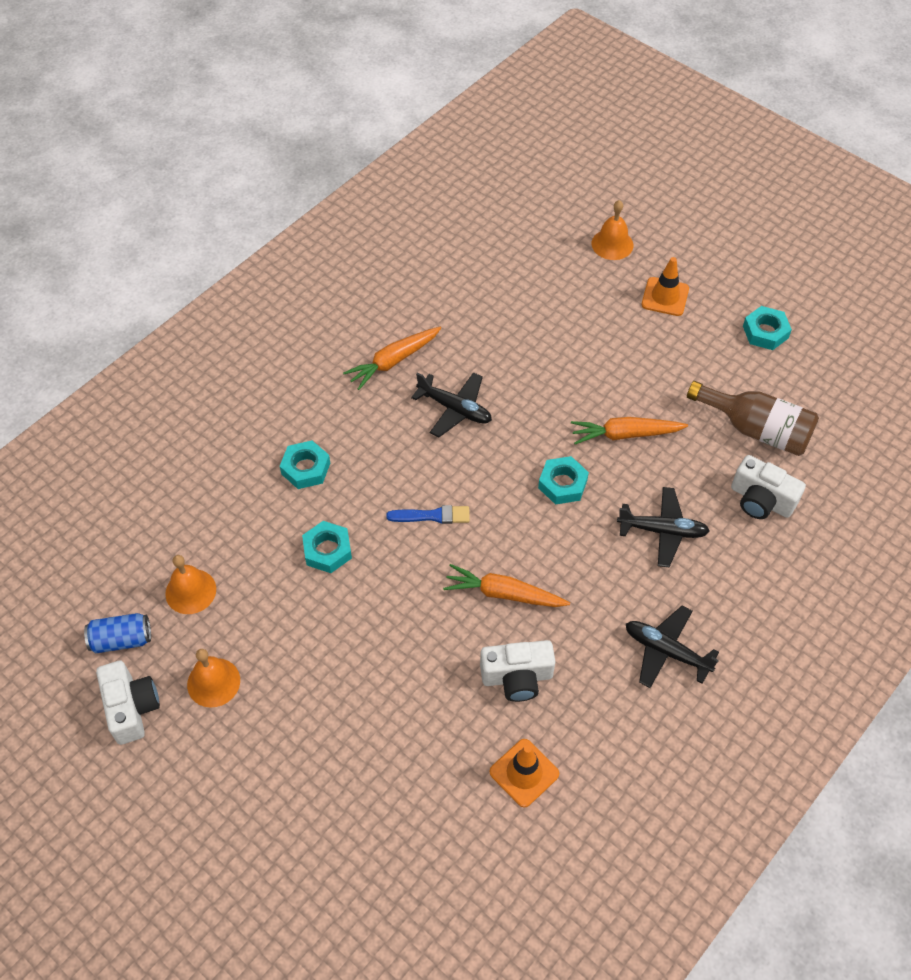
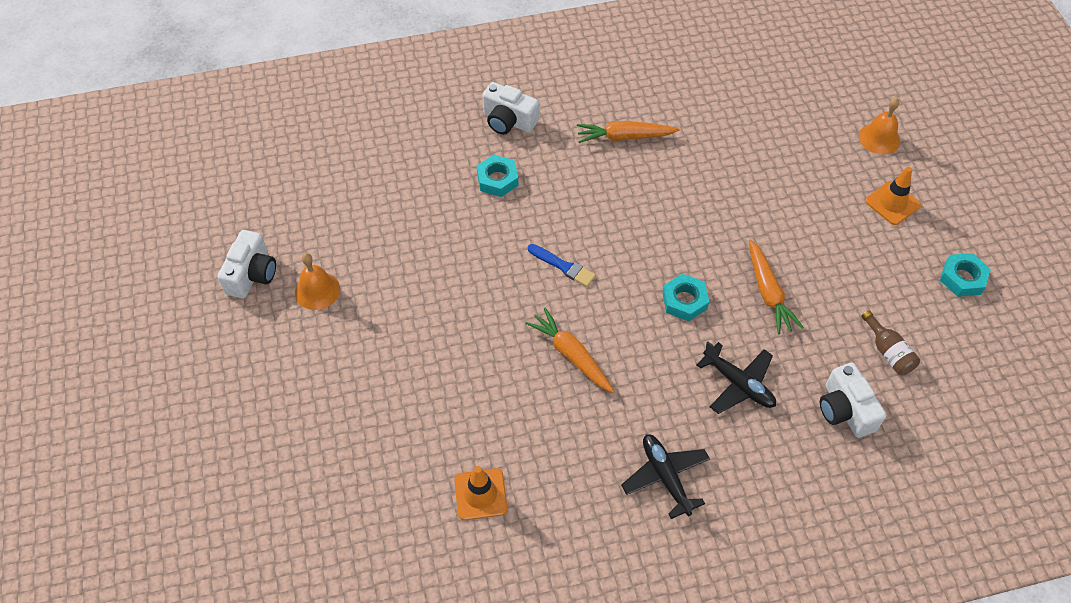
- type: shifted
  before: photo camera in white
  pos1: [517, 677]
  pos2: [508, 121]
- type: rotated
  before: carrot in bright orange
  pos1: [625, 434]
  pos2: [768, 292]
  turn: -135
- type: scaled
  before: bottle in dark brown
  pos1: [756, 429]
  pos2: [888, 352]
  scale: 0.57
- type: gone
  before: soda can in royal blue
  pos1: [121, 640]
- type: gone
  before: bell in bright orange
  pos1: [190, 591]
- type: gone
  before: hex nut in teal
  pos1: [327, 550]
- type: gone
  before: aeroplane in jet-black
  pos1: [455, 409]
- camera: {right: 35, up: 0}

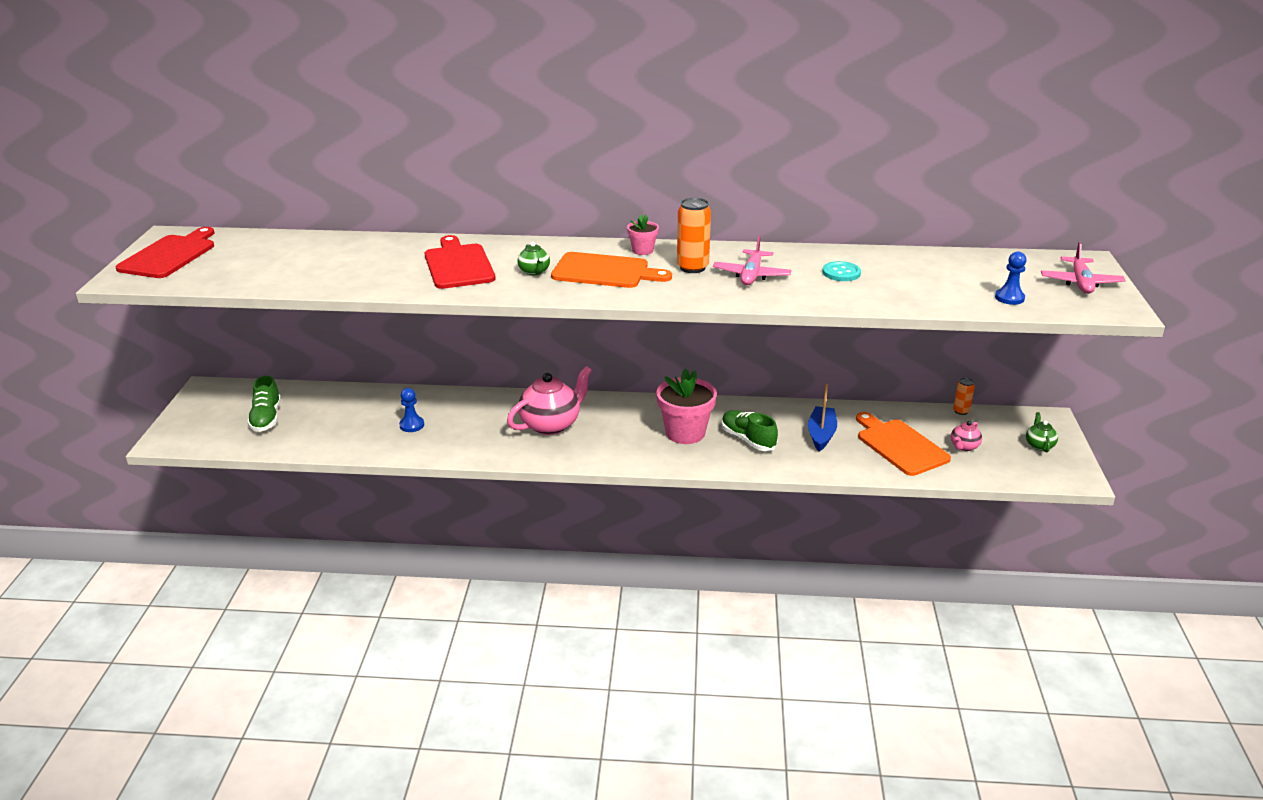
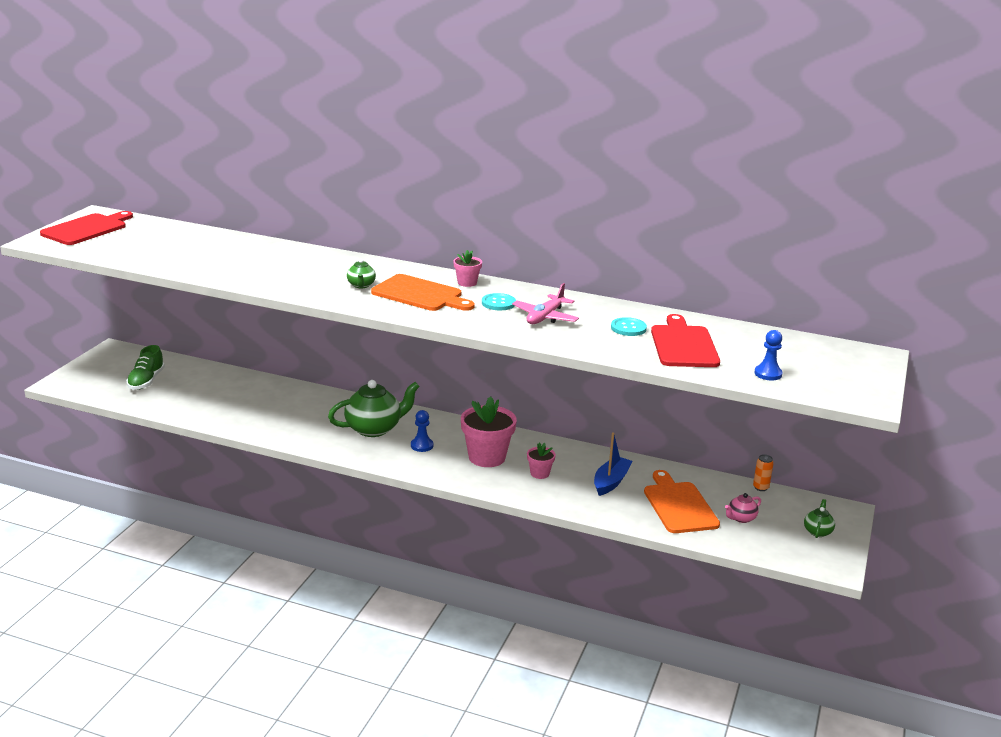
- type: repainted
  before: tea pot in rosy
  after: tea pot in green
  pos1: [551, 425]
  pos2: [374, 429]
- type: shifted
  before: game pawn in royal blue
  pos1: [412, 425]
  pos2: [422, 446]
- type: swapped
  before: soda can in bright orange
  after: sewing button in teal
  pos1: [692, 268]
  pos2: [498, 303]
- type: swapped
  before: sneaker in green
  after: potted plant in rosy
  pos1: [748, 439]
  pos2: [539, 473]
- type: shifted
  before: chopping board in red
  pos1: [458, 265]
  pos2: [683, 345]
- type: gone
  before: aeroplane in rosy
  pos1: [1080, 283]
- camera: {right: 15, up: -5}

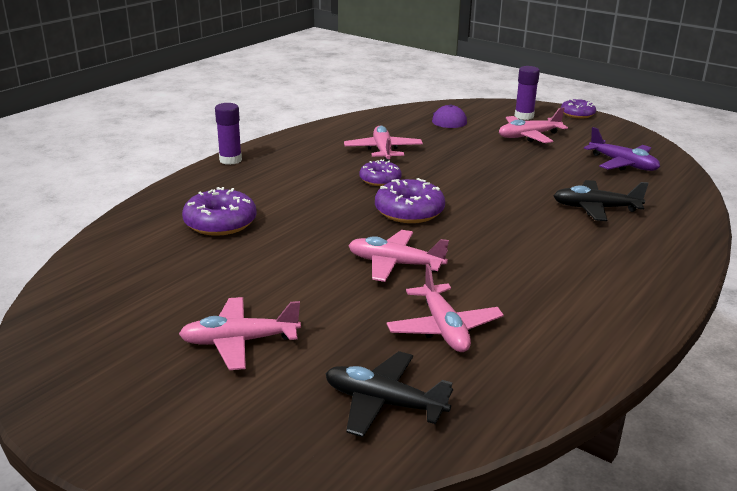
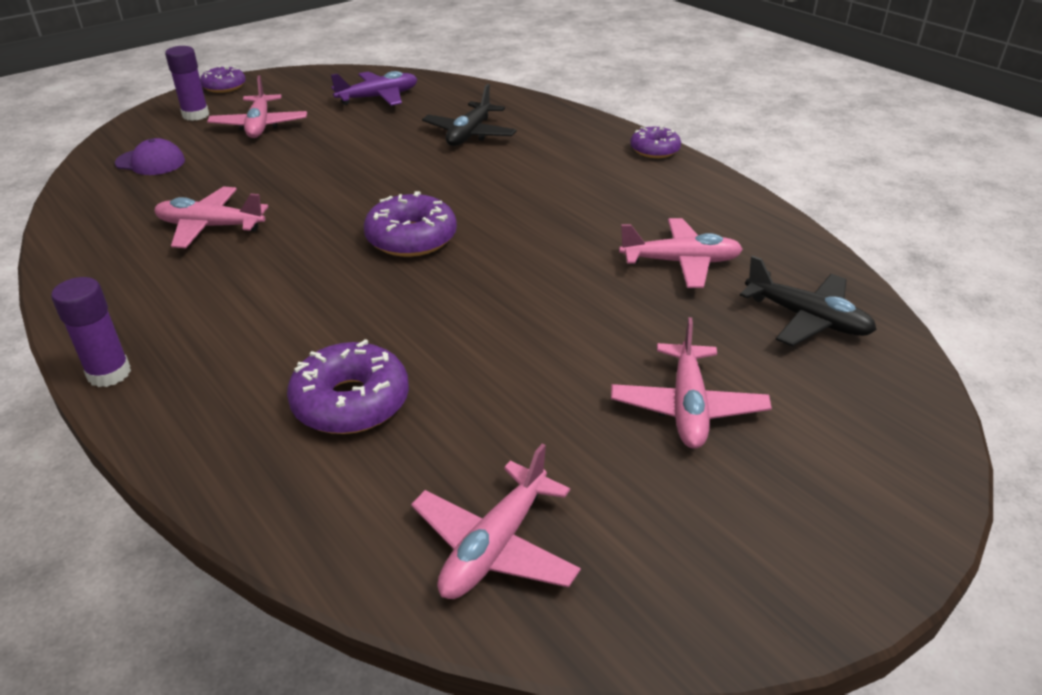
- type: shifted
  before: aeroplane in rosy
  pos1: [395, 264]
  pos2: [495, 546]
- type: shifted
  before: doughnut in violet
  pos1: [380, 180]
  pos2: [654, 150]
- type: rotated
  before: aeroplane in jet-black
  pos1: [383, 403]
  pos2: [807, 319]
  turn: -90
- camera: {right: -75, up: 10}

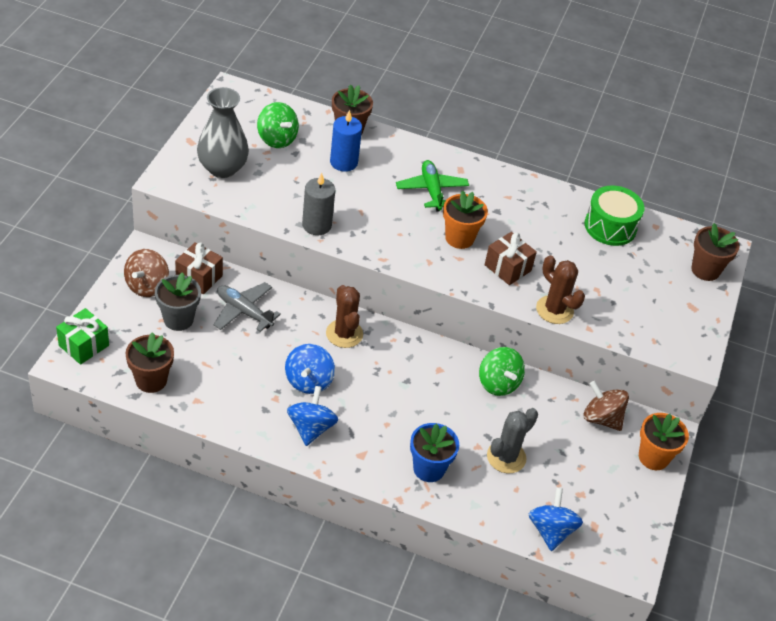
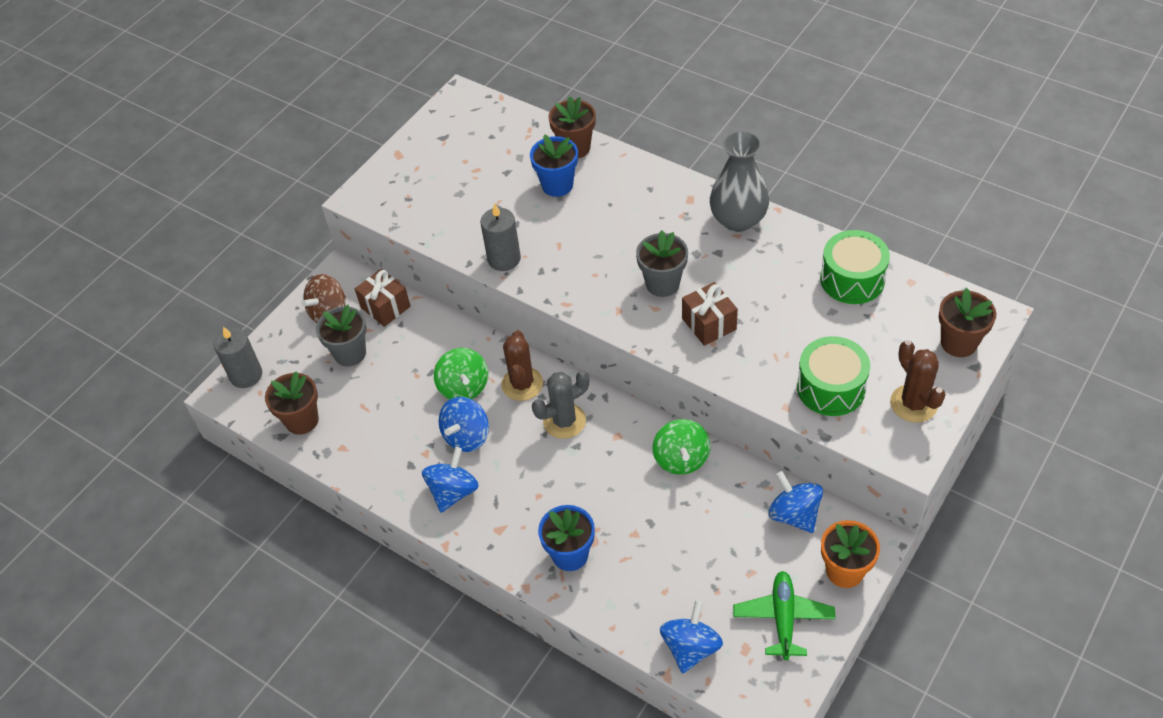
- type: swapped
  before: gift in green
  after: pillar candle in ash-grey
  pos1: [84, 345]
  pos2: [246, 375]
- type: shifted
  before: toy top in green
  pos1: [277, 139]
  pos2: [464, 387]
- type: swapped
  before: pillar candle in royal blue
  after: potted plant in royal blue
  pos1: [343, 162]
  pos2: [557, 185]
- type: shifted
  before: cactus in ash-grey
  pos1: [506, 457]
  pos2: [564, 421]
- type: repainted
  before: potted plant in bright orange
  after: potted plant in ash-grey
  pos1: [459, 238]
  pos2: [662, 284]
- type: shifted
  before: tall vase in ash-grey
  pos1: [222, 168]
  pos2: [738, 220]
- type: shifted
  before: aeroplane in green
  pos1: [431, 190]
  pos2: [783, 618]
- type: repainted
  before: toy top in dark brown
  after: toy top in royal blue
  pos1: [601, 418]
  pos2: [794, 514]
- type: new
  after: snare drum in green
  pos2: [831, 388]
- type: shifted
  before: cactus in dark brown
  pos1: [554, 310]
  pos2: [913, 404]
- type: gone
  before: aeroplane in ash-grey
  pos1: [244, 312]
- camera: {right: 25, up: 5}

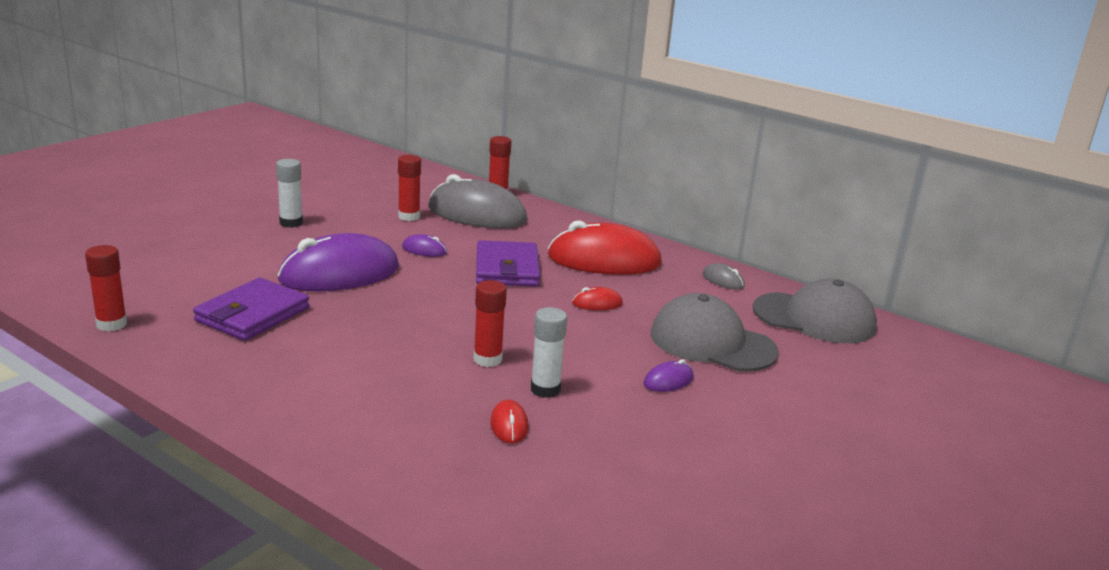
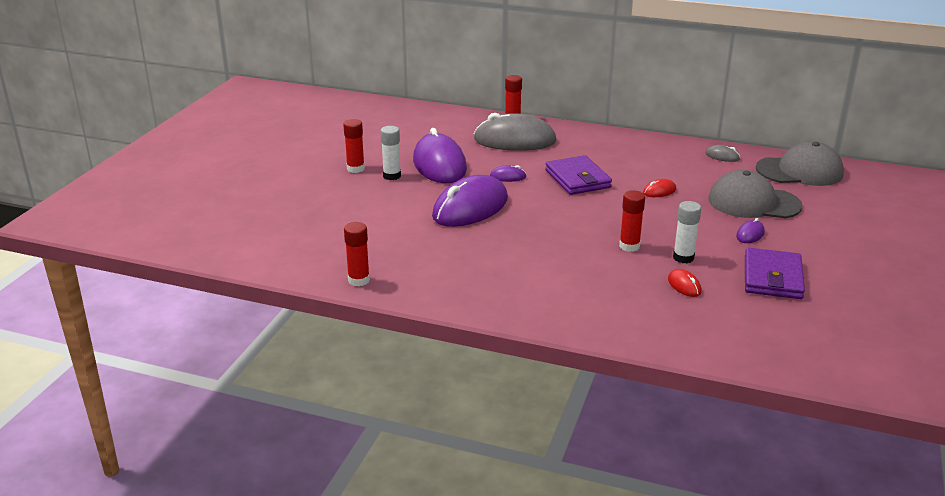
- type: shifted
  before: glue stick in red
  pos1: [409, 217]
  pos2: [355, 169]
- type: new
  after: computer mouse in violet
  pos2: [439, 165]
- type: shifted
  before: billfold in violet
  pos1: [252, 314]
  pos2: [772, 278]
- type: gone
  before: computer mouse in red
  pos1: [604, 260]
- camera: {right: -15, up: 5}

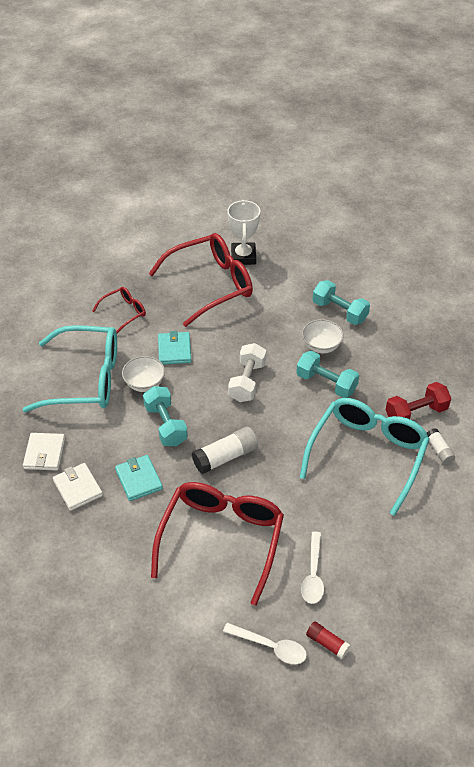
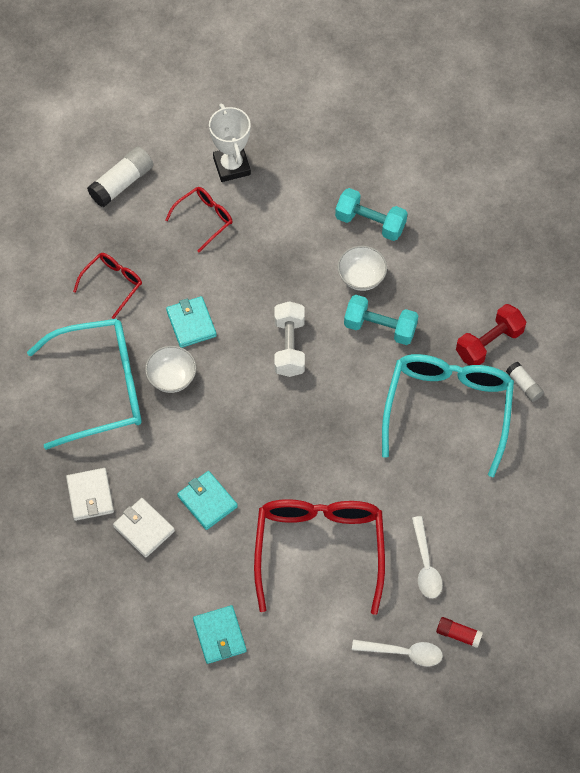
- type: shifted
  before: glue stick in white
  pos1: [225, 457]
  pos2: [121, 183]
- type: scaled
  before: eyeglasses in red
  pos1: [210, 285]
  pos2: [204, 219]
  scale: 0.49
- type: new
  after: billfold in teal
  pos2: [219, 635]
- type: gone
  before: free weight in teal
  pos1: [166, 425]
- camera: {right: -15, up: 15}

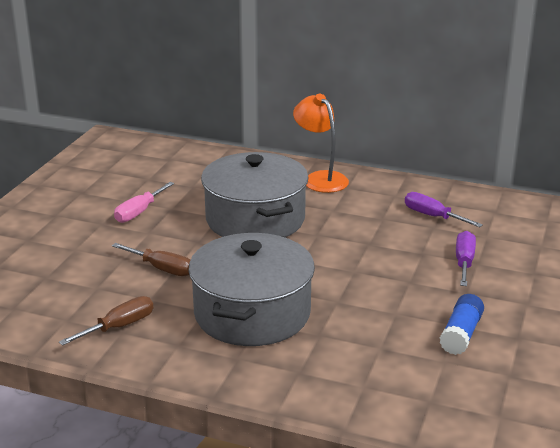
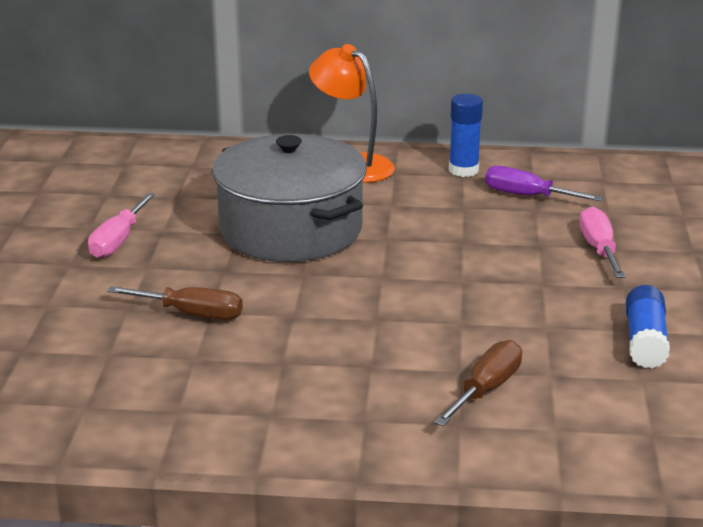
- type: shifted
  before: screwdriver in dark brown
  pos1: [119, 327]
  pos2: [486, 389]
- type: new
  after: glue stick in royal blue
  pos2: [463, 170]
- type: repainted
  before: screwdriver in violet
  after: screwdriver in rosy
  pos1: [464, 262]
  pos2: [599, 249]
- type: gone
  before: cooking pot in ash-grey
  pos1: [252, 313]
- camera: {right: -15, up: 0}

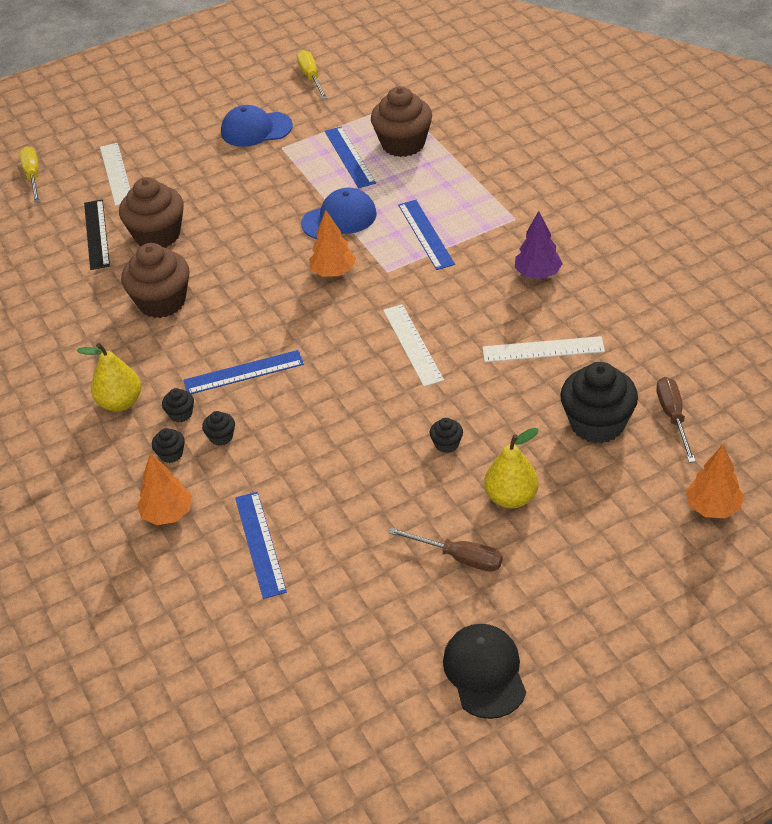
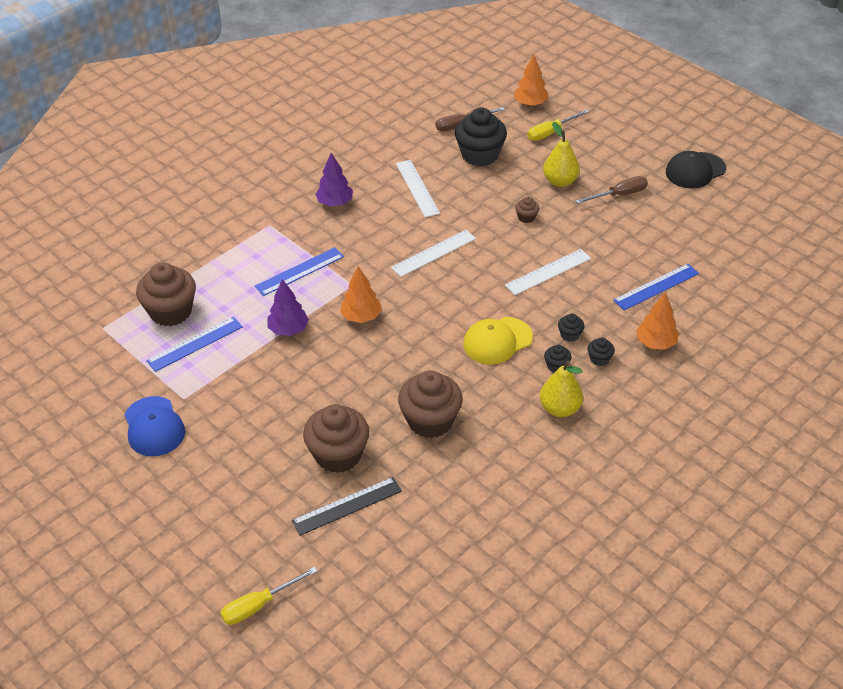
- type: swapped
  before: cap in royal blue
  after: toy tree in violet
  pos1: [339, 218]
  pos2: [288, 329]
- type: swapped
  before: straightedge in royal blue
  after: cap in bright yellow
  pos1: [243, 372]
  pos2: [497, 341]
- type: shifted
  before: straightedge in white
  pos1: [116, 174]
  pos2: [548, 272]
- type: repainted
  before: fairy cake in jet-black
  after: fairy cake in dark brown
  pos1: [447, 444]
  pos2: [526, 217]
- type: shifted
  before: screwdriver in bright yellow
  pos1: [311, 77]
  pos2: [551, 132]
- type: rotated
  before: screwdriver in dark brown
  pos1: [459, 557]
  pos2: [619, 195]
  turn: 60
- camera: {right: -110, up: 0}

